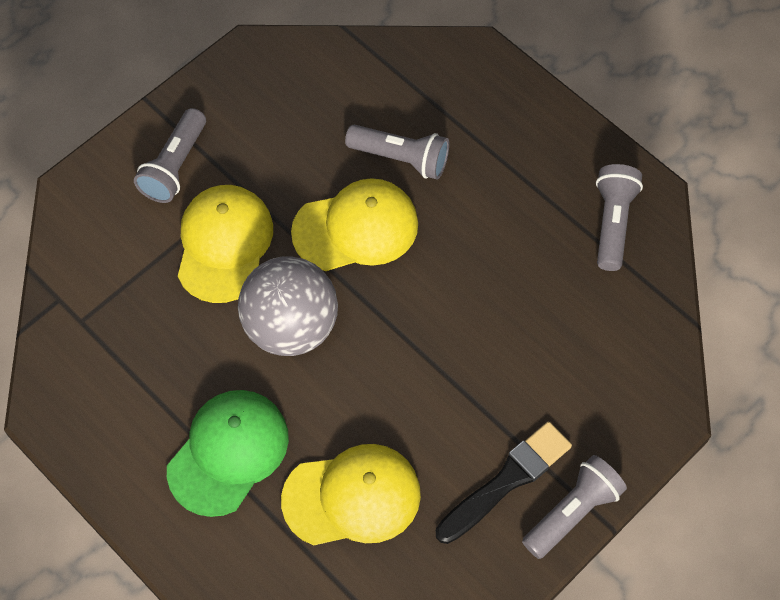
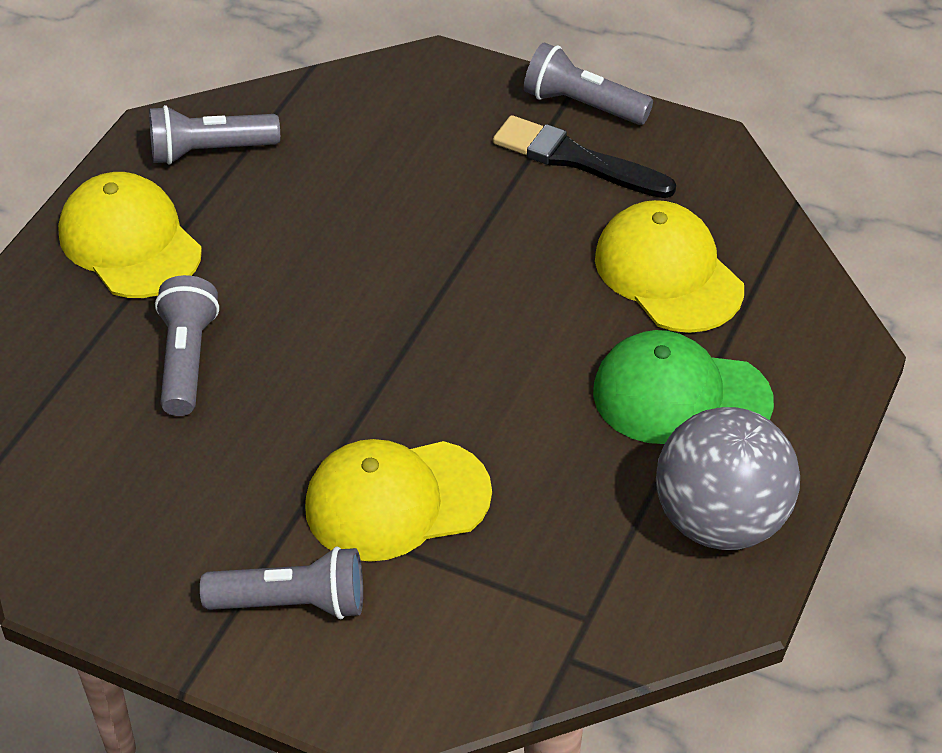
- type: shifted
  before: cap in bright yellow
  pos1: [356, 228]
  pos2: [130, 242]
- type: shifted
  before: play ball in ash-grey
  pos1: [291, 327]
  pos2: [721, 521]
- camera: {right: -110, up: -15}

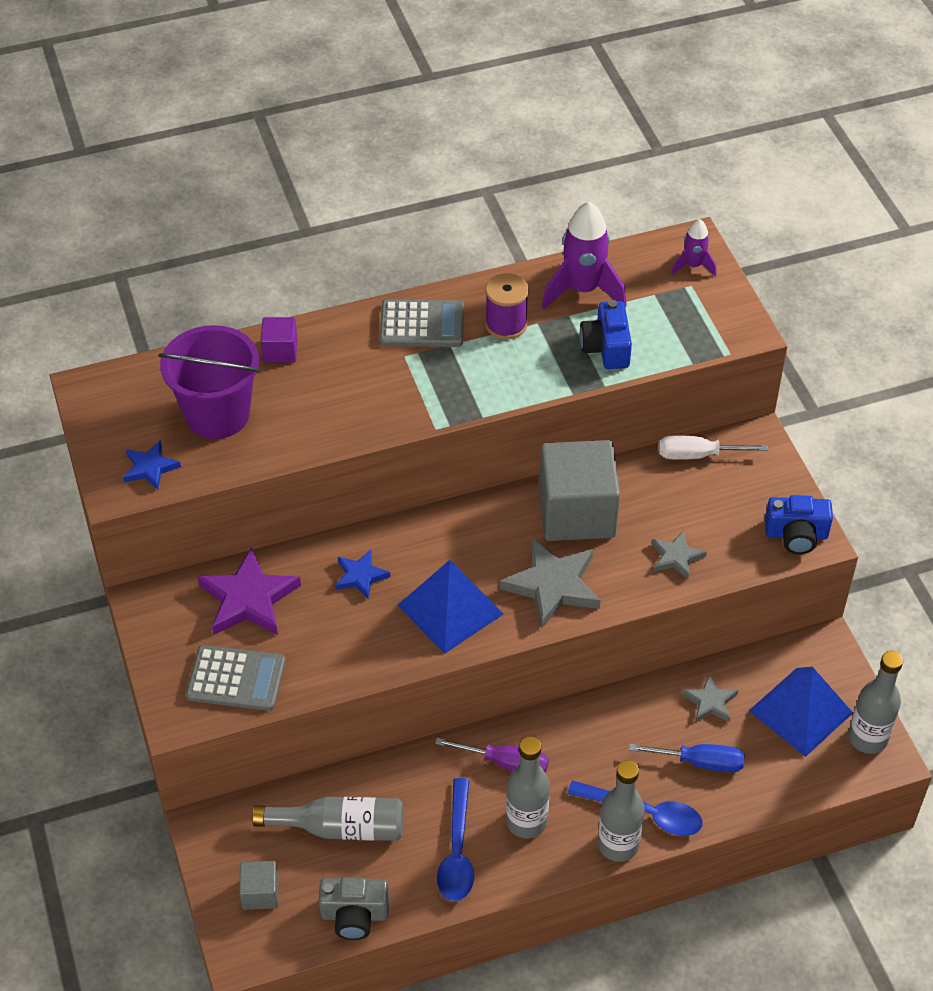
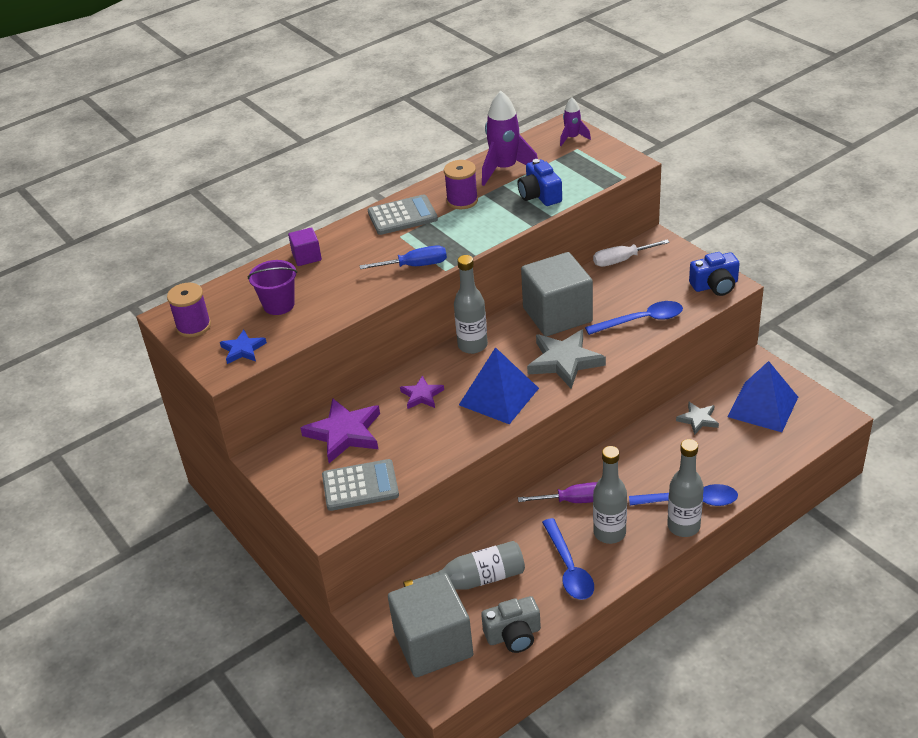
- type: new
  after: spool in violet
  pos2: [193, 326]
- type: scaled
  before: sand bucket in violet
  pos1: [217, 414]
  pos2: [279, 305]
  scale: 0.63
- type: shifted
  before: screwdriver in royal blue
  pos1: [700, 762]
  pos2: [415, 266]
- type: scaled
  before: solid cube in ash-grey
  pos1: [260, 893]
  pos2: [433, 644]
  scale: 2.17
- type: repainted
  before: star in royal blue
  after: star in violet
  pos1: [360, 576]
  pos2: [422, 395]
- type: shifted
  before: bottle in ash-grey
  pos1: [867, 738]
  pos2: [472, 345]
- type: swapped
  before: star in ash-grey
  after: teaspoon in royal blue
  pos1: [676, 557]
  pos2: [641, 320]
- camera: {right: -15, up: -10}

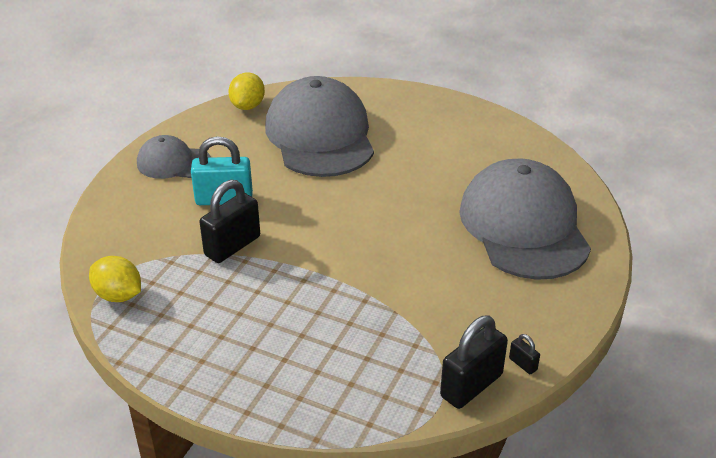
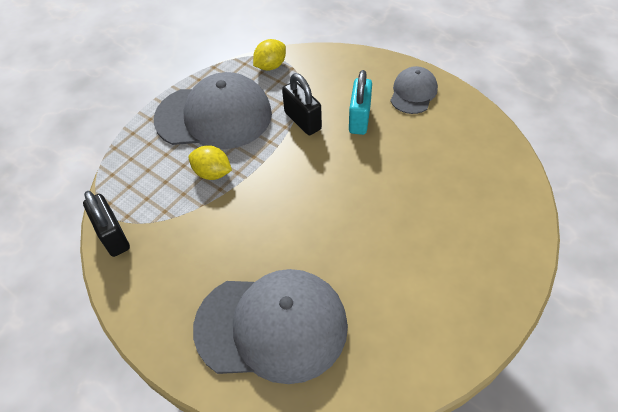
- type: shifted
  before: cap in ash-grey
  pos1: [320, 135]
  pos2: [214, 116]
- type: shifted
  before: lemon in bright yellow
  pos1: [248, 106]
  pos2: [212, 173]
- type: gone
  before: padlock in jet-black
  pos1: [523, 364]
- camera: {right: 105, up: 15}

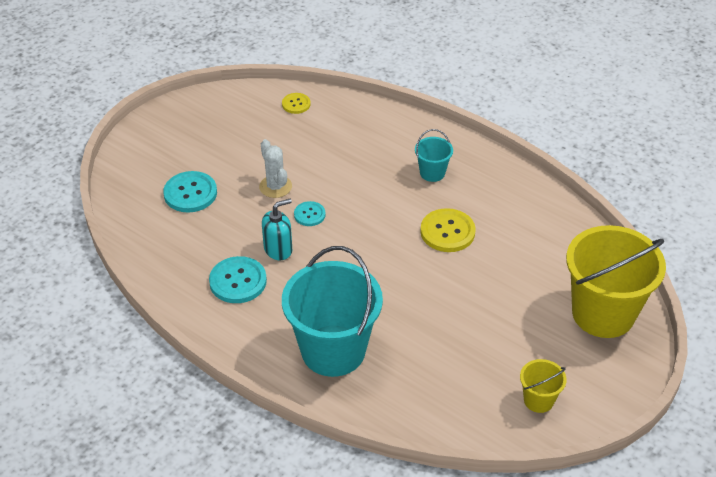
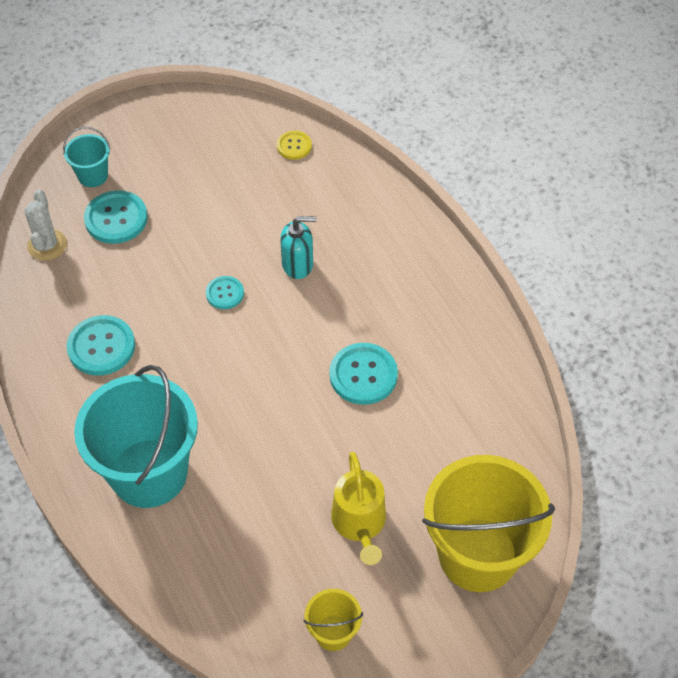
- type: shifted
  before: cactus in white
  pos1: [275, 187]
  pos2: [47, 245]
- type: shifted
  before: sand bucket in teal
  pos1: [432, 173]
  pos2: [93, 176]
- type: shifted
  before: soap pump in teal
  pos1: [278, 249]
  pos2: [298, 264]
- type: repainted
  before: sewing button in bright yellow
  after: sewing button in teal
  pos1: [447, 232]
  pos2: [363, 375]
- type: new
  after: sprinkling can in bright yellow
  pos2: [359, 523]
- camera: {right: 25, up: 10}

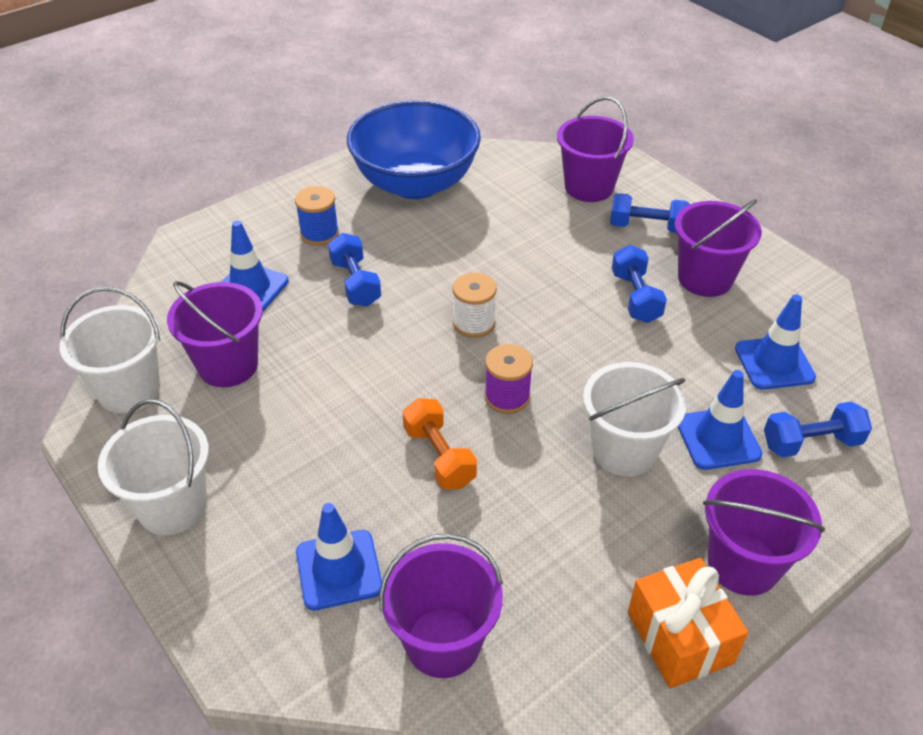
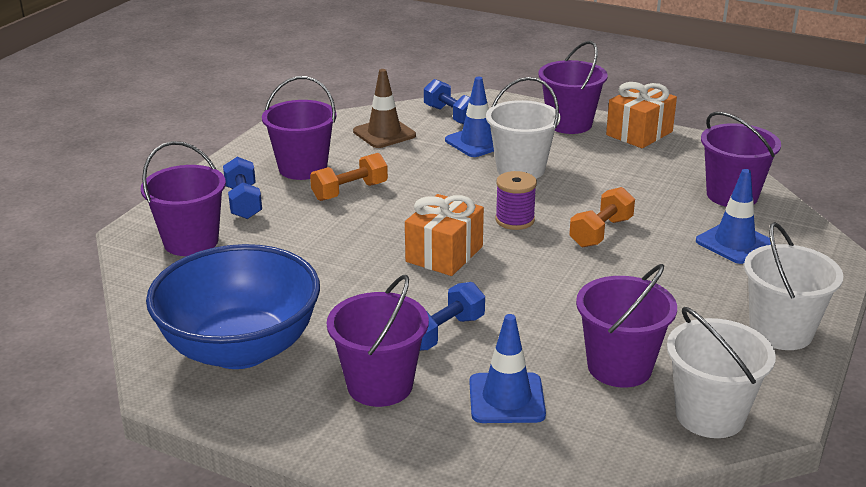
- type: repainted
  before: free weight in royal blue
  after: free weight in bright orange
  pos1: [635, 297]
  pos2: [350, 191]
- type: swapped
  before: spool in royal blue
  after: sand bucket in violet
  pos1: [319, 234]
  pos2: [380, 385]
- type: repainted
  before: safety cone in royal blue
  after: safety cone in dark brown
  pos1: [774, 363]
  pos2: [384, 133]
- type: swapped
  before: spool in white
  after: gift in bright orange
  pos1: [474, 323]
  pos2: [444, 254]
- camera: {right: -115, up: -15}

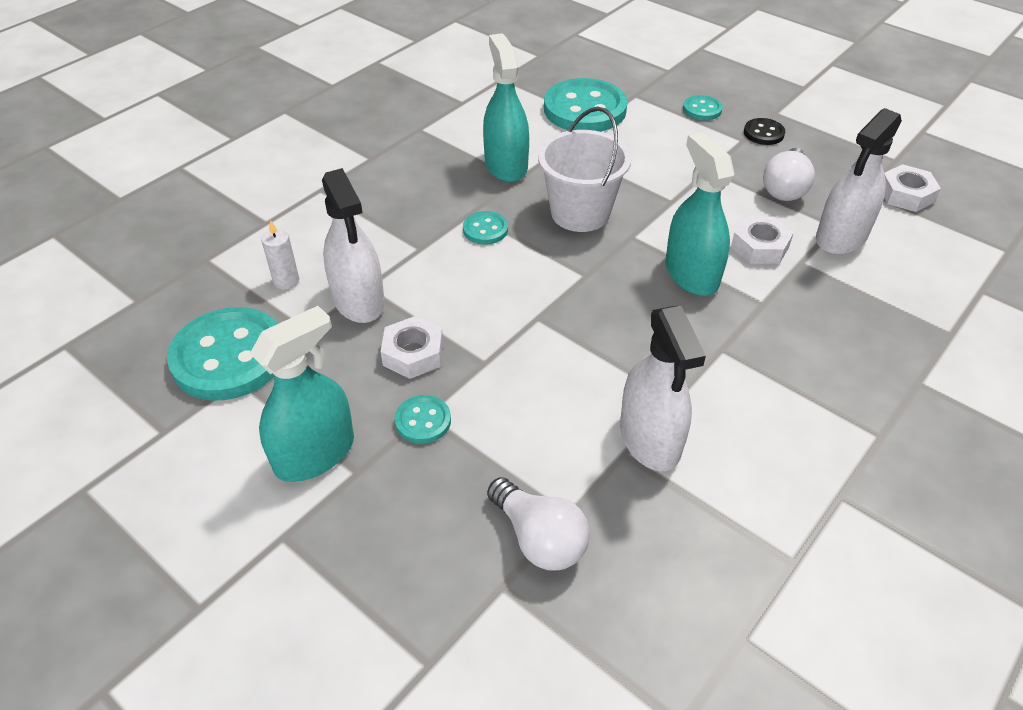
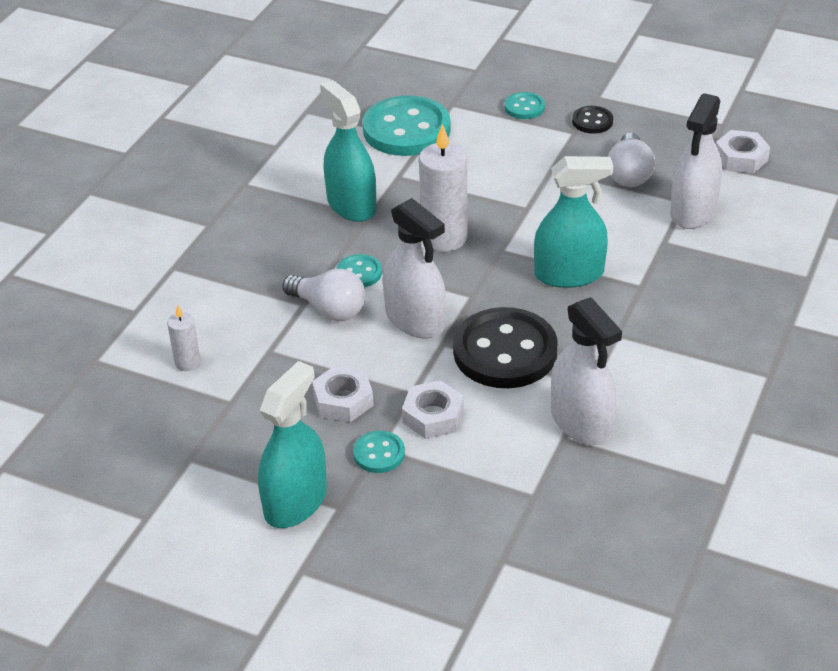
- type: shifted
  before: lightbulb in white
  pos1: [539, 538]
  pos2: [329, 309]
- type: shifted
  before: spray cleaner in white
  pos1: [358, 300]
  pos2: [415, 320]
- type: shifted
  before: hex nut in white
  pos1: [759, 246]
  pos2: [433, 416]
- type: swapped
  before: sand bucket in white
  after: pillar candle in white
  pos1: [580, 213]
  pos2: [444, 238]
- type: new
  after: sewing button in jet-black
  pos2: [505, 352]
- type: rotated
  before: spray cleaner in teal
  pos1: [691, 274]
  pos2: [569, 274]
  turn: 120
- type: gone
  before: sewing button in teal
  pos1: [229, 357]
- camera: {right: -15, up: -5}

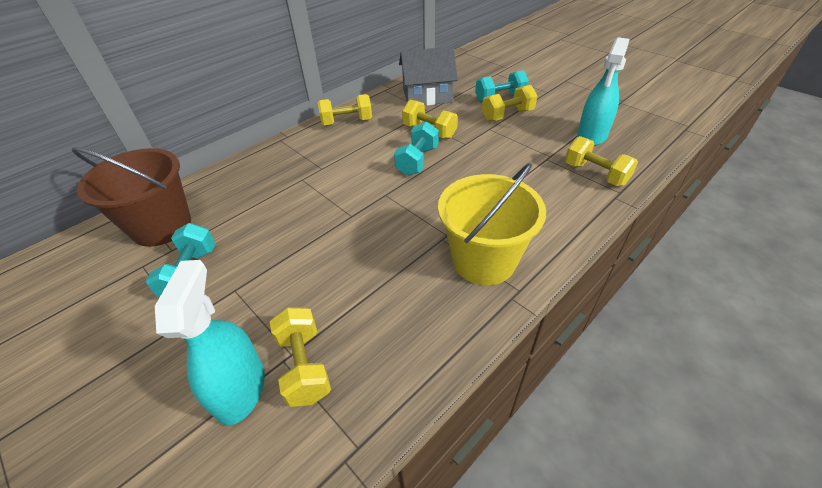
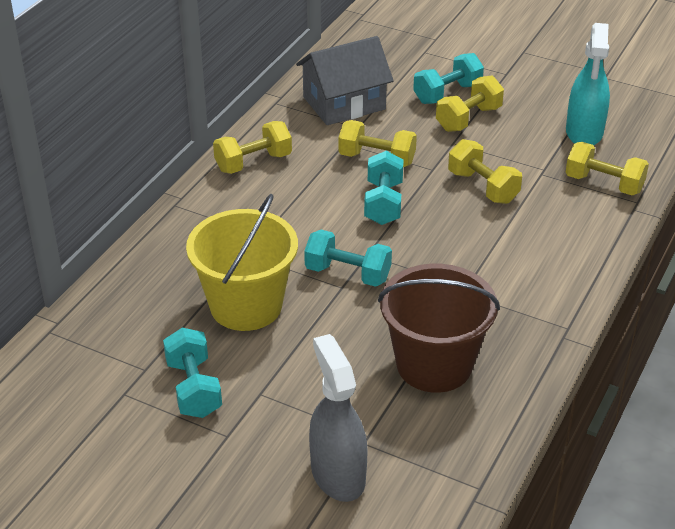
- type: shifted
  before: sand bucket in bright yellow
  pos1: [483, 260]
  pos2: [246, 306]
- type: new
  after: free weight in teal
  pos2: [347, 274]
- type: repainted
  before: spray cleaner in teal
  after: spray cleaner in ash-grey
  pos1: [240, 388]
  pos2: [337, 474]
- type: shifted
  before: sand bucket in dark brown
  pos1: [162, 226]
  pos2: [434, 365]
- type: shifted
  before: free weight in bright yellow
  pos1: [304, 366]
  pos2: [483, 187]
- camera: {right: -20, up: -5}

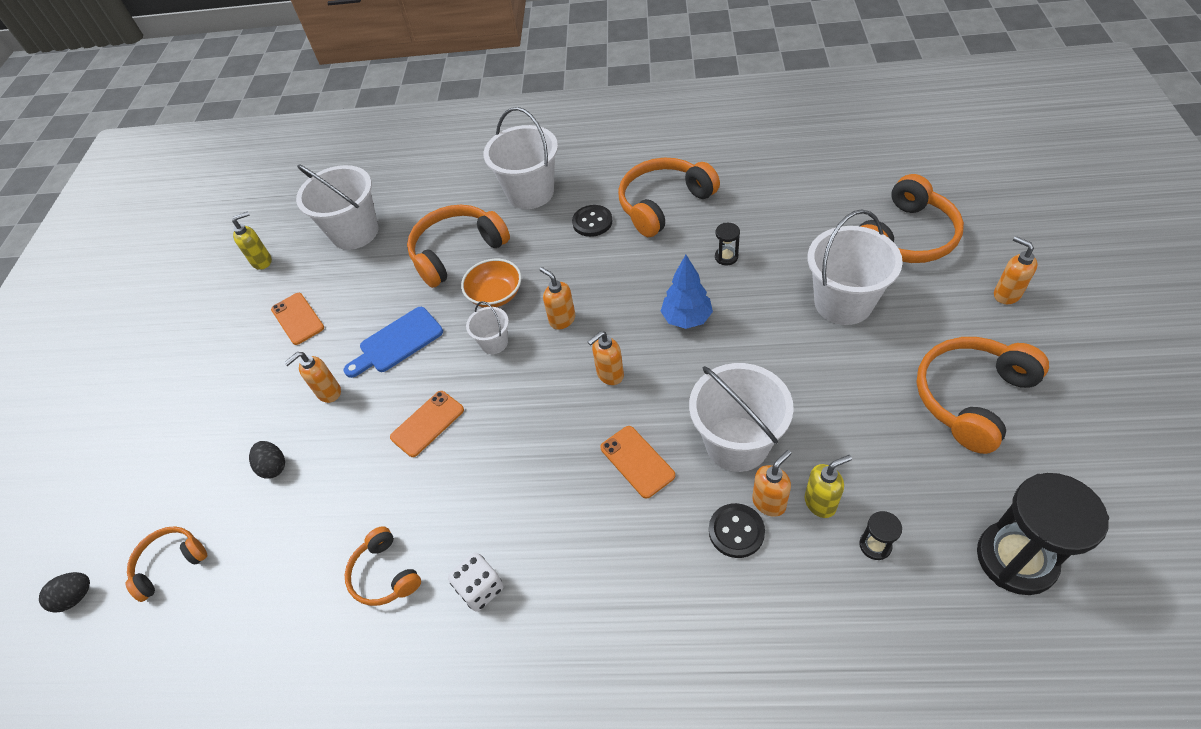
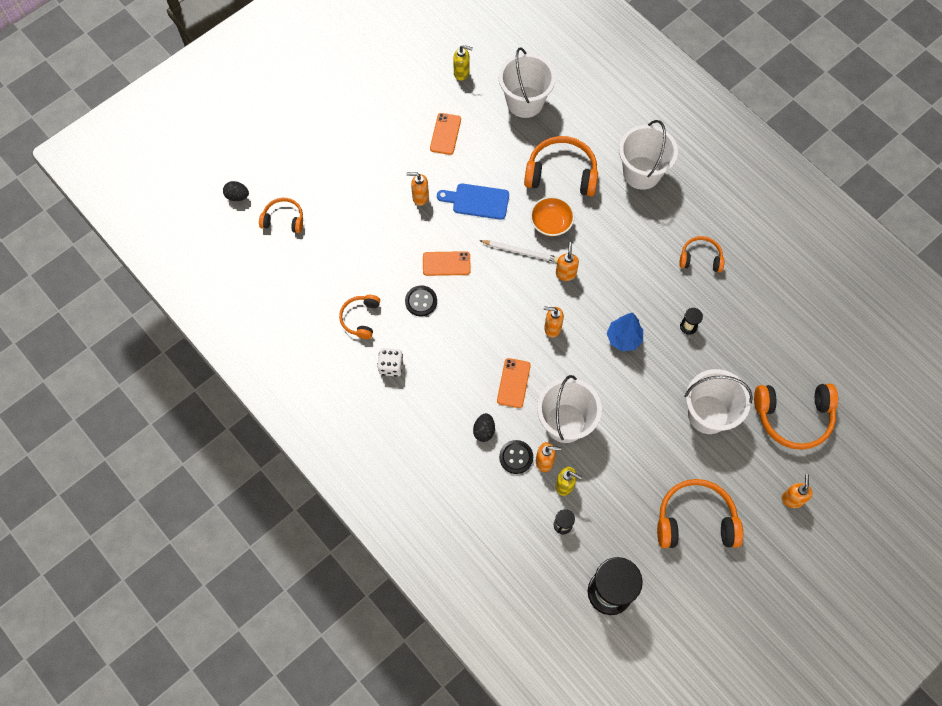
- type: shifted
  before: sewing button in jet-black
  pos1: [592, 222]
  pos2: [421, 301]
- type: shifted
  before: egg in jet-black
  pos1: [273, 467]
  pos2: [484, 431]
- type: swapped
  before: sand bucket in white
  after: wooden pencil in white
  pos1: [494, 343]
  pos2: [520, 251]
- type: scaled
  before: headset in bright orange
  pos1: [663, 204]
  pos2: [700, 258]
  scale: 0.58
- camera: {right: 40, up: 15}

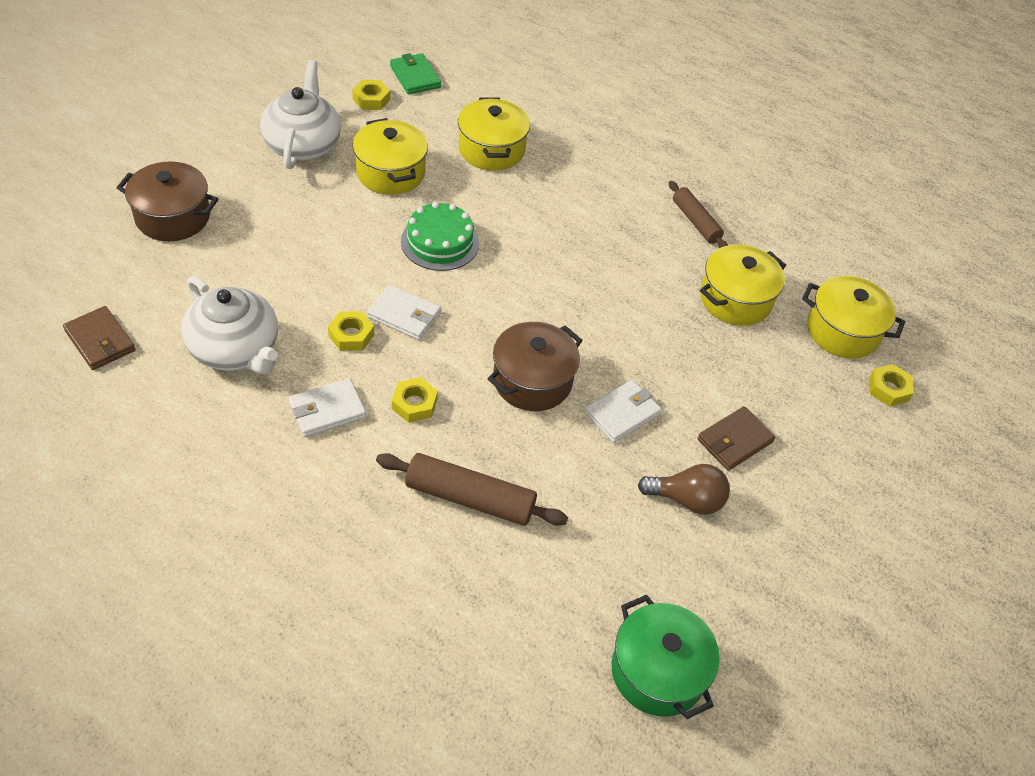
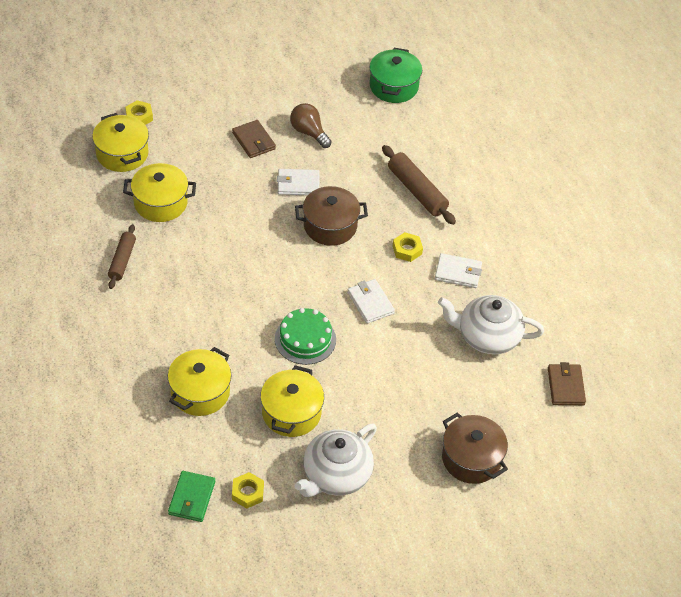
- type: rotated
  before: billfold in dark brown
  pos1: [734, 441]
  pos2: [253, 141]
  turn: 60
- type: rotated
  before: tea pot in white
  pos1: [235, 349]
  pos2: [487, 336]
  turn: -75
- type: gone
  before: hex nut in bright yellow
  pos1: [351, 335]
- camera: {right: -140, up: 0}

